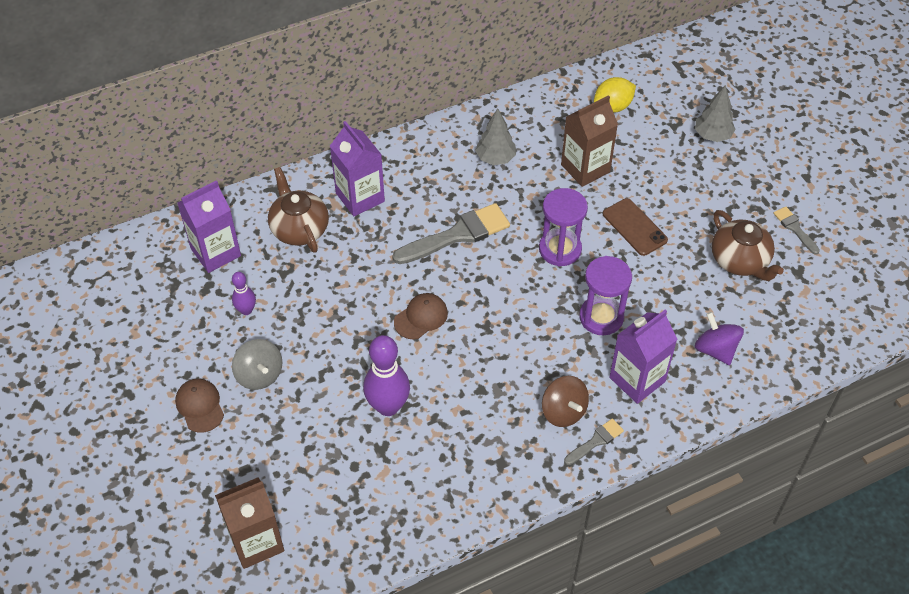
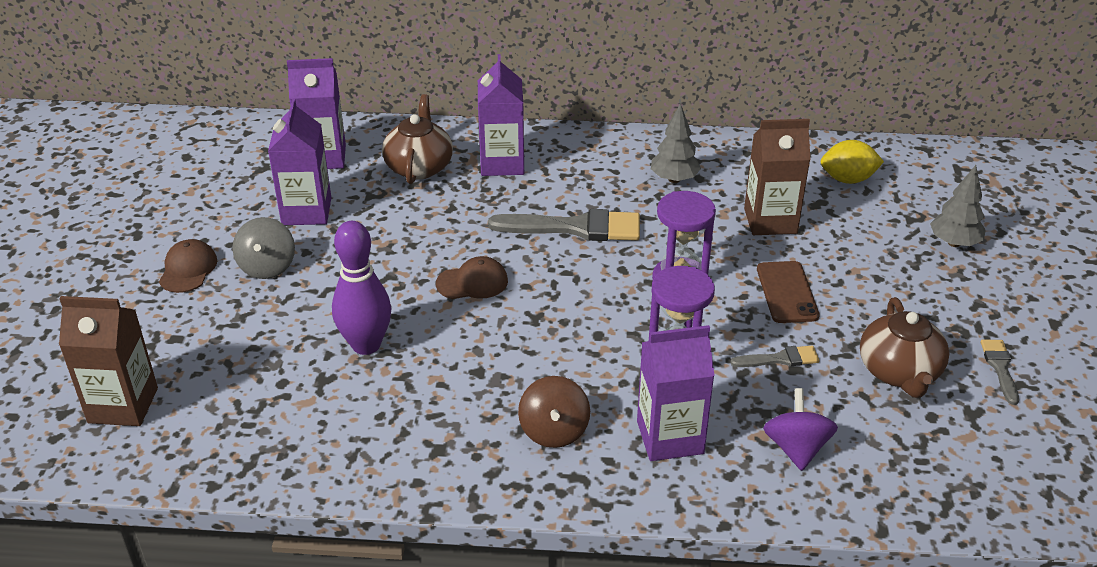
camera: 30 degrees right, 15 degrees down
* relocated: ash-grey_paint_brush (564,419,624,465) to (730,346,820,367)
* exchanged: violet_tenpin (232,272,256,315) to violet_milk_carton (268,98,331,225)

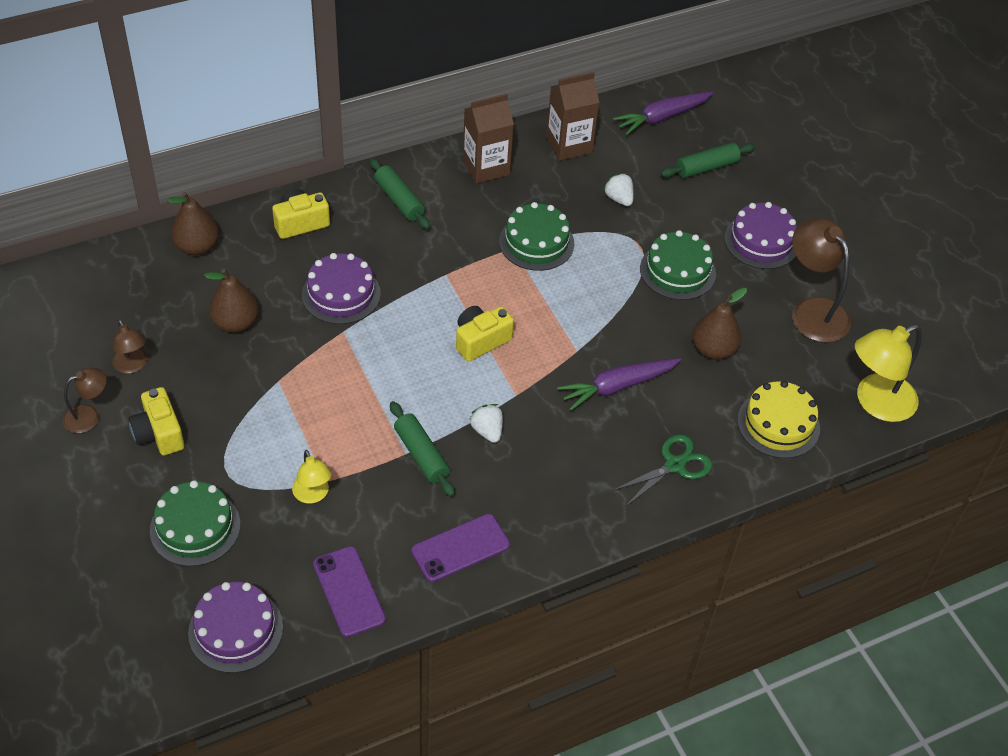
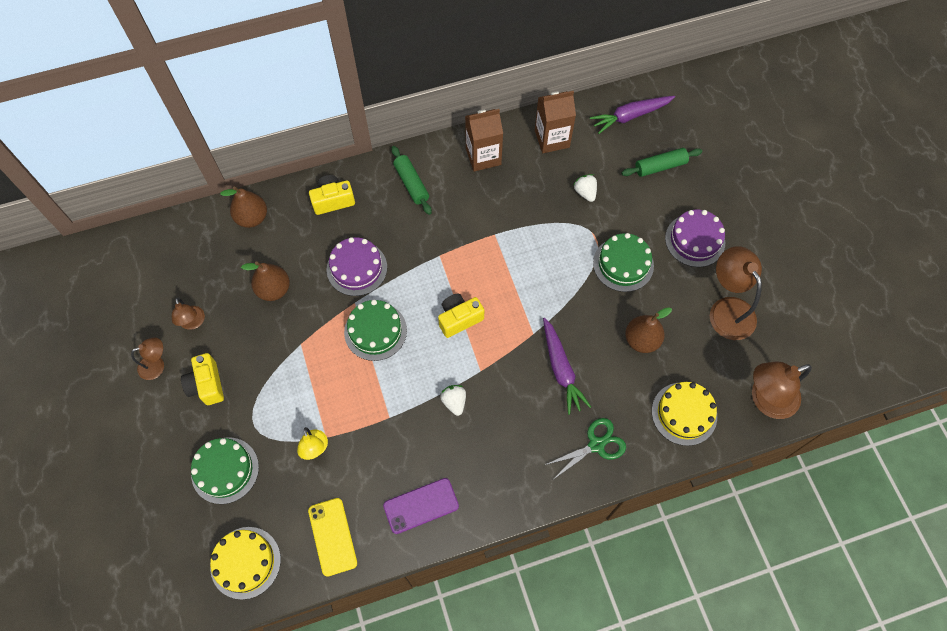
camera: 10 degrees right, 15 degrees up
* missing: leaf-green_rolling_pin (390,401,455,497)
* relocated: leaf-green_gateau (499,202,574,271) to (344,300,407,361)
* colour: violet_gateau (188,582,283,673) to golden_gateau (210,527,281,600)
* colour: violet_smartphone (313,546,386,637) to golden_smartphone (308,498,357,577)
* colour: golden_reading_lamp (855,324,922,422) to brown_reading_lamp (752,361,812,419)
* spun: violet_carrot (557,358,681,411) = (543,318,591,415) 90 degrees counterclockwise

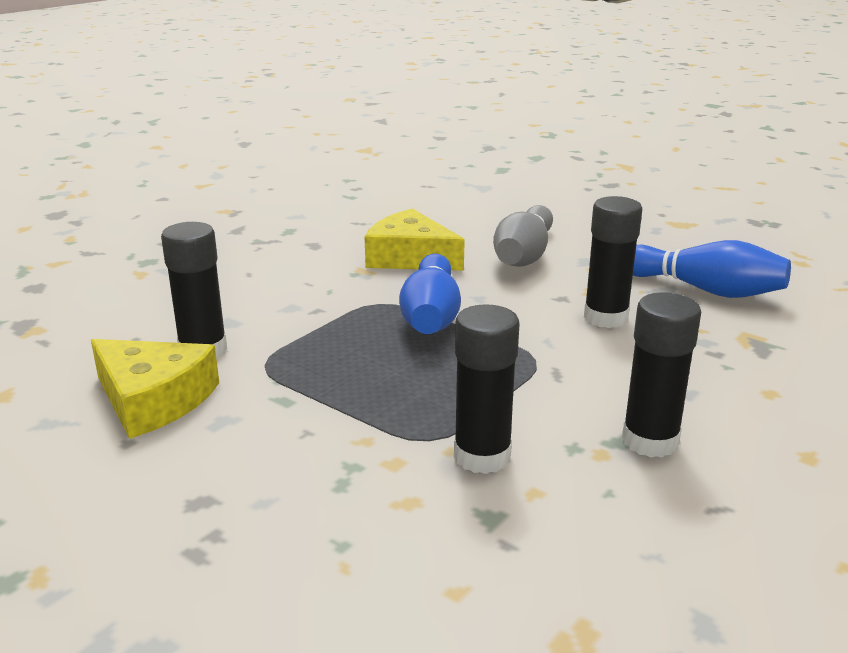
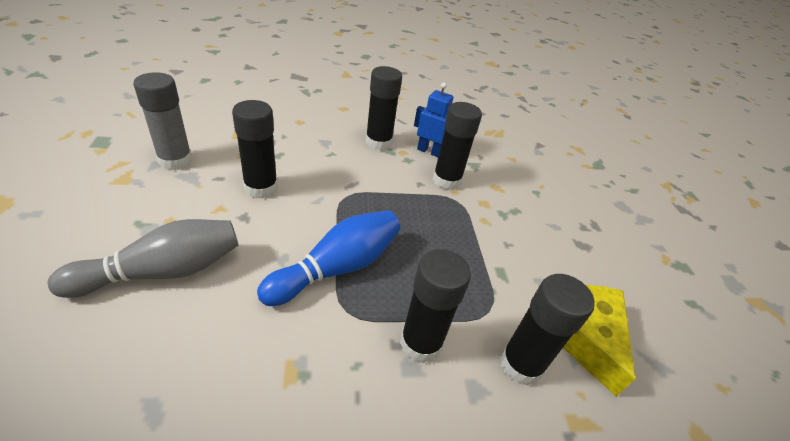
camera: 140 degrees left, 15 degrees up
* missing: golden_piece_of_cheese (365,208,465,271)
* appeared: jet-black_glue (400,249,471,363)
* appeared: cobalt_robot (414,83,453,157)
* exchanged: cobalt_tenpin (633,240,791,298) to ash-grey_glue (133,72,192,170)

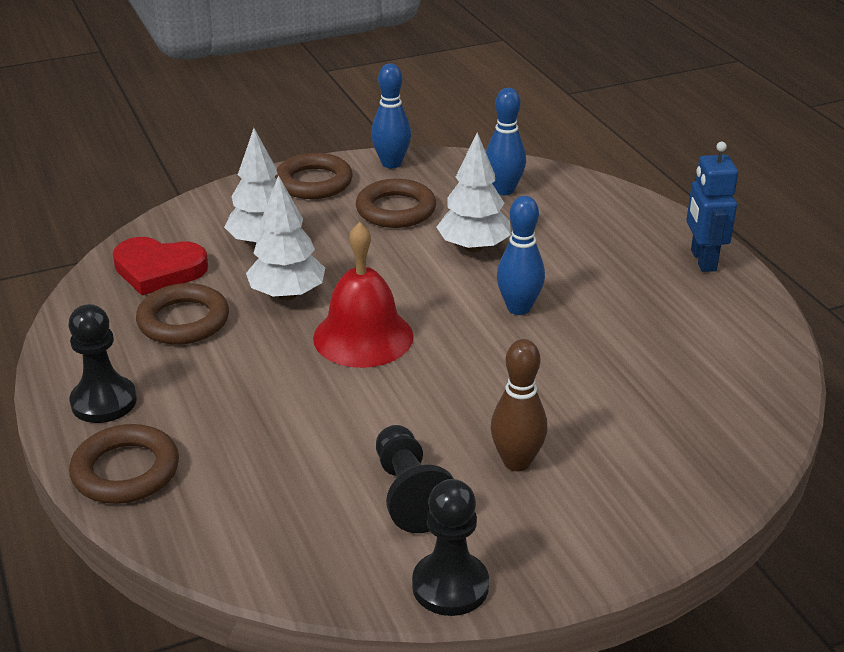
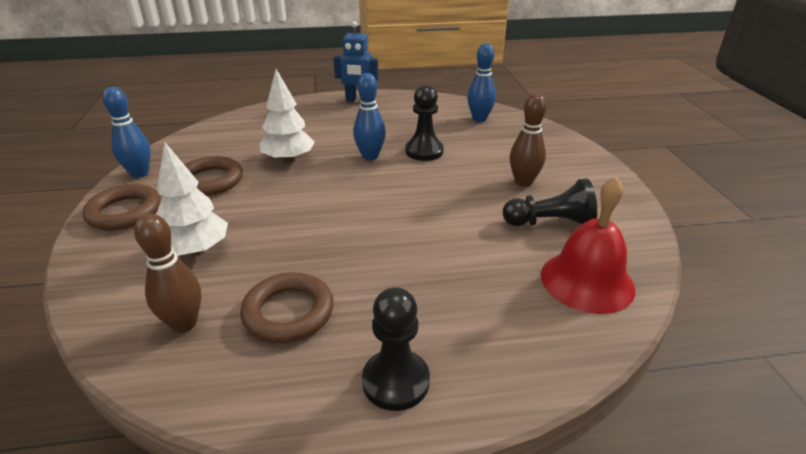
camera: 75 degrees left, 0 degrees up
* missing: brown_ring (69,424,179,504)
* missing: white_toy_tree (246,175,325,300)
* relocated: crimson_hand_bell (313,222,414,368) to (541,176,635,314)
* relocated: jet-black_chess_pawn (412,479,489,616) to (405,85,444,161)
* relocated: cobalt_tenpin (486,88,526,195) to (467,43,496,122)
* exchanged: crimson_heart_shape (112,237,208,295) to brown_tenpin (134,213,201,333)

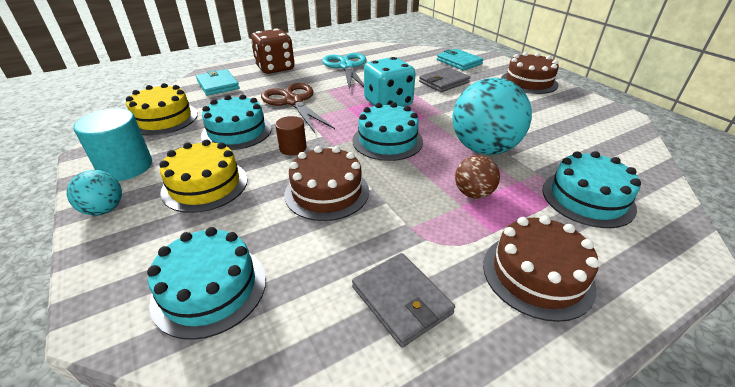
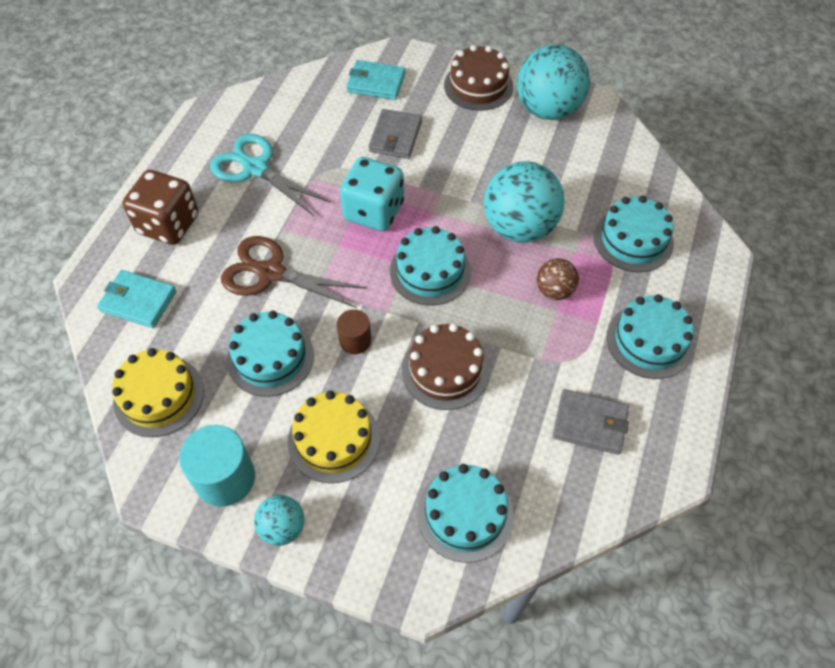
camera: 40 degrees left, 20 degrees up
* appeared: turquoise_sphere (517,45,590,120)
* colour: brown_gateau (483,216,599,322) to turquoise_gateau (607,294,694,379)

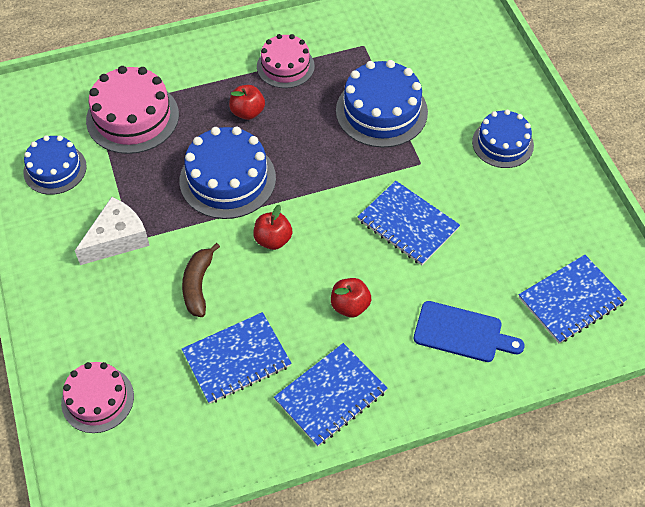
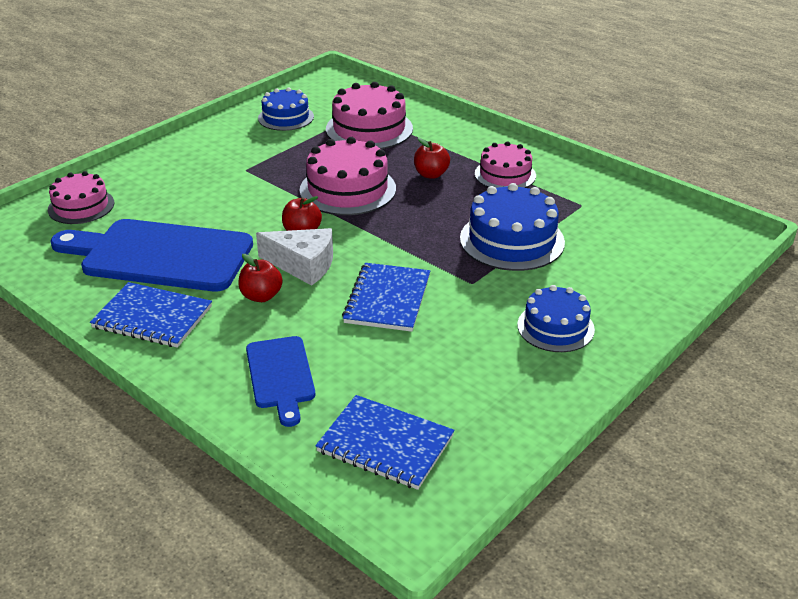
camera: 60 degrees right, 20 degrees down
* missing: brown_banana (182,243,220,317)
* relocated: white_piece_of_cheese (75,197,150,265) to (256,228,333,286)
* exchanged: cobalt_exercise_book (182,312,291,404) to cobalt_chopping_board (50,219,253,291)
* colour: cobalt_gateau (180,126,276,219) to pink_gateau (300,137,396,215)

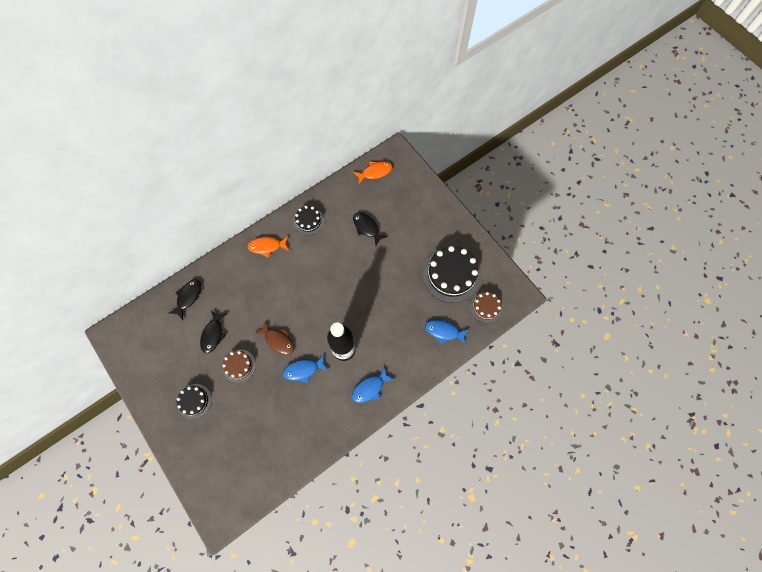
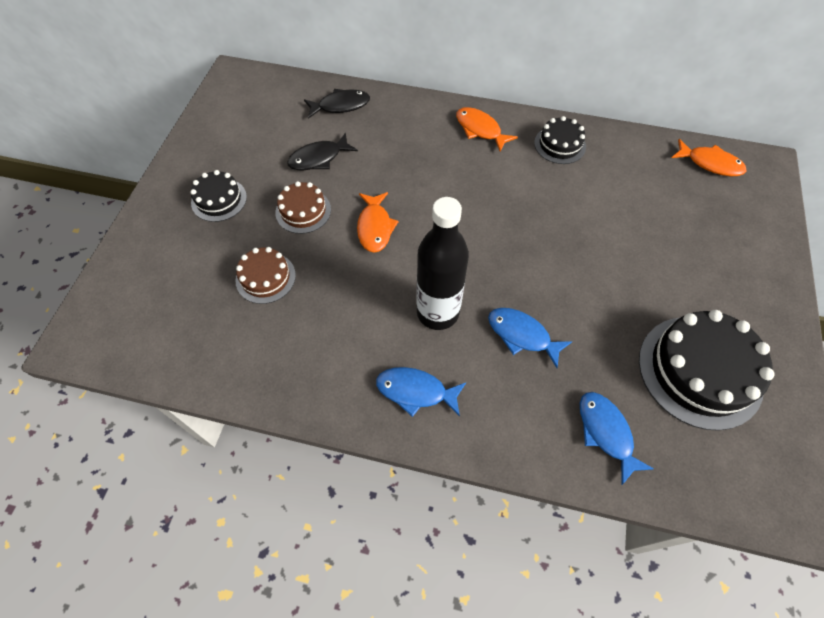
camera: 50 degrees right, 10 degrees down
* missing: jet-black_toy_fish (353,212,388,245)
* relocated: cobalt_toy_fish (283,354,329,383) to (488,308,572,368)
* relocated: brown_gateau (470,292,502,323) to (235,247,296,304)
* colour: brown_toy_fish (254,320,294,355) to orange-coloured_toy_fish (357,192,399,253)

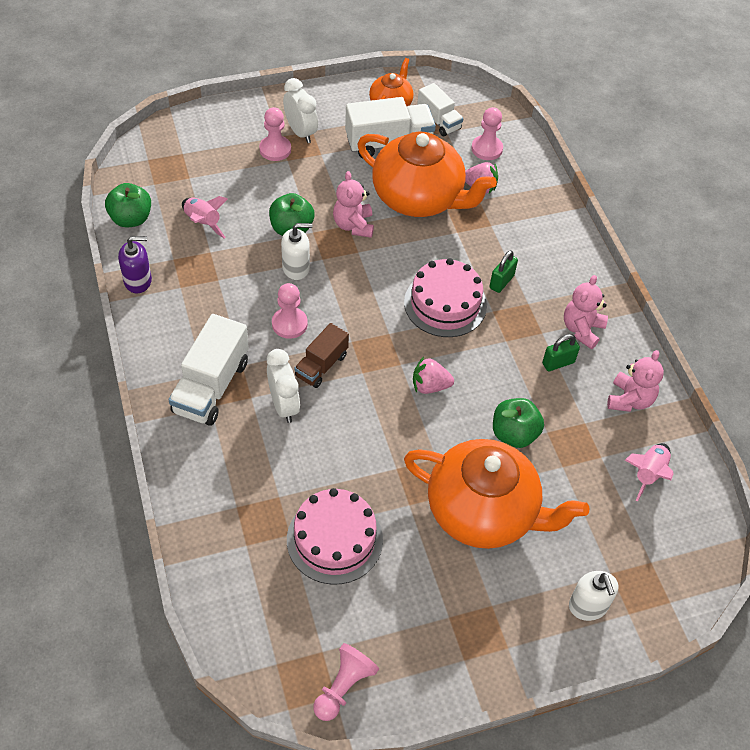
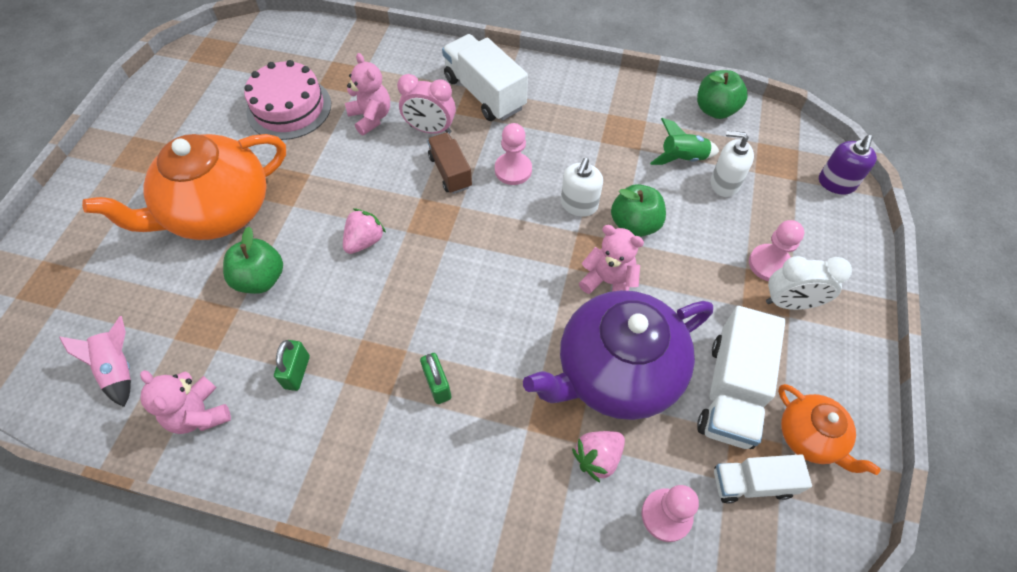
camera: 125 degrees right, 5 degrees up
* missing: pink_chess_pawn (313,643,379,721)
* missing: pink_gateau (404,258,487,337)
* relocated: violet_soap_pump (118,236,152,293) to (819,135,877,195)
* relocated: pink_stuffed_bear (564,275,608,349) to (345,53,390,135)
* relocated: white_soap_pump (569,571,618,621) to (711,131,754,197)
* colour: pink_rocket (182,196,228,239) to leaf-green_rocket (650,118,719,165)
* colour: white_alarm_clock (267,349,300,423) to pink_alarm_clock (397,74,456,134)
* colour: orange-coloured_china_teapot (357,131,497,217) to violet_china_teapot (523,290,713,420)

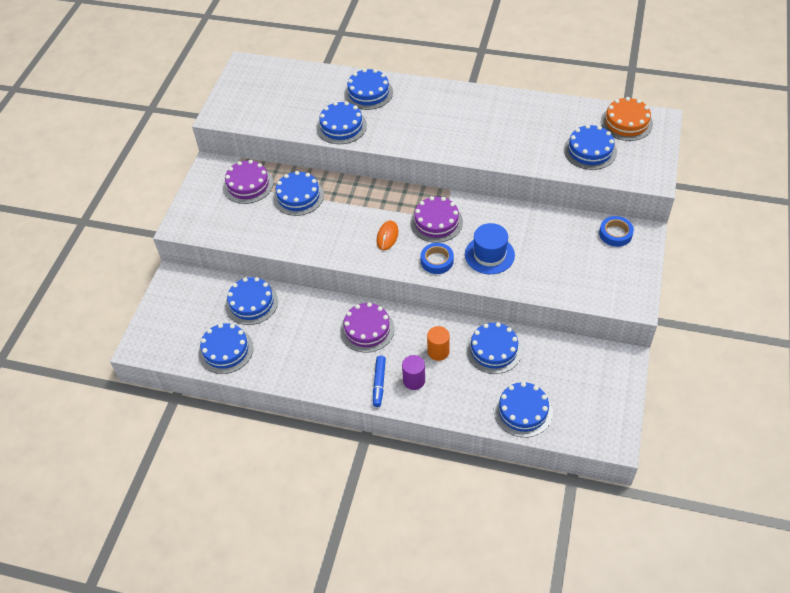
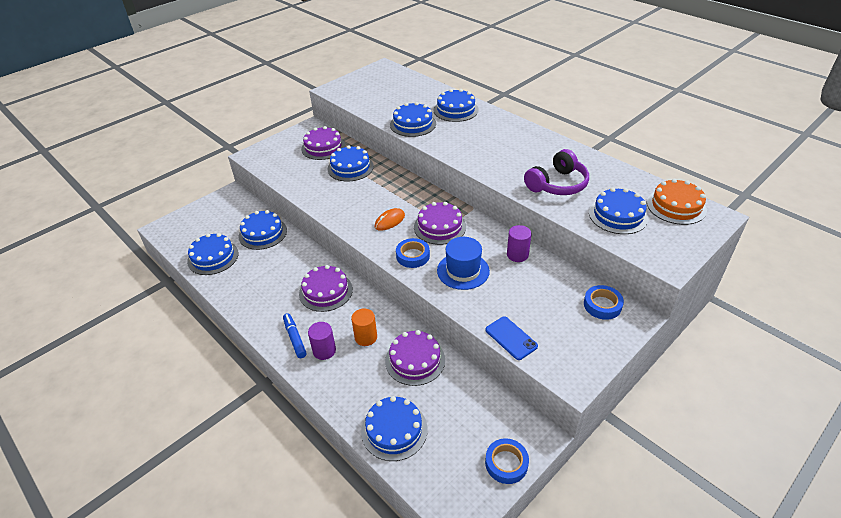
camera: 30 degrees right, 10 degrees down
* appeared: cobalt_smartphone (485,316,538,360)
* appeared: cobalt_tape (485,438,529,484)
* appeared: violet_cylinder_shape (507,225,532,262)
* appeared: violet_over-ear_headphones (524,149,589,195)
* colour: cobalt_gateau (466,322,522,374) to violet_gateau (385,330,445,386)
* spun: cobalt_marker_pen (373,356,386,407) = (283,313,307,358) 120 degrees clockwise

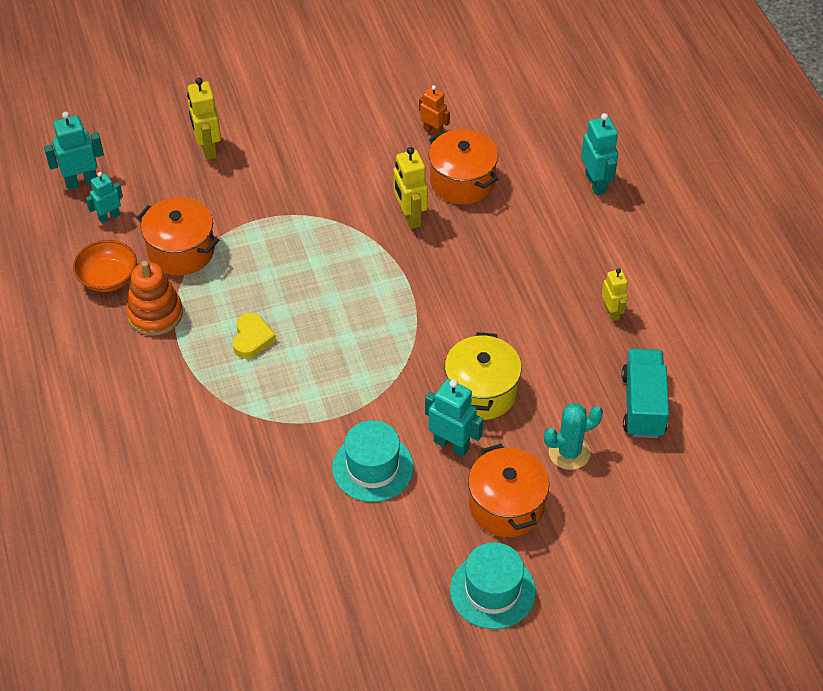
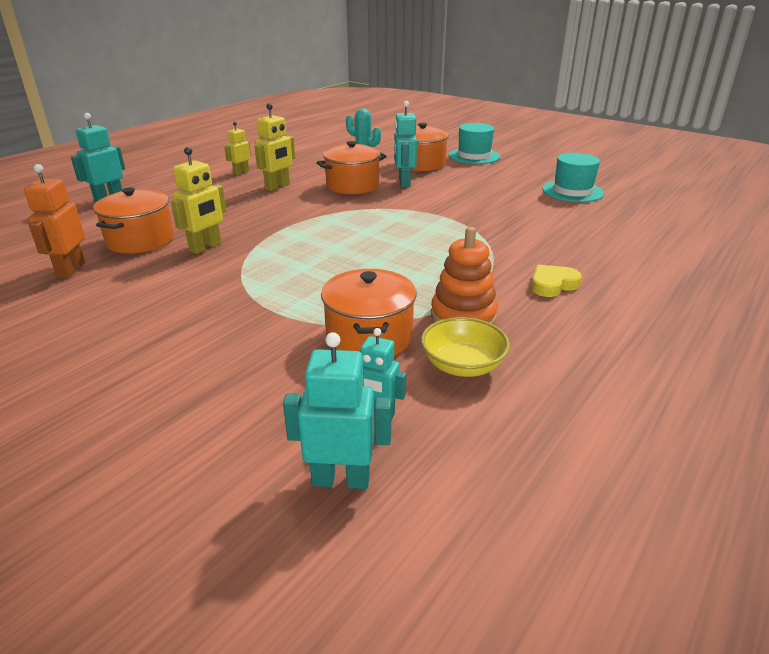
camera: 125 degrees left, 20 degrees down
* missing: turquoise_truck (622,349,669,438)
* relocated: golden_robot (187,78,221,160) to (254,103,295,191)
* relocated: golden_heart_shape (233,313,276,359) to (531,265,582,297)
* relocated: turquoise_tall_hat (332,420,414,502) to (542,153,604,202)
* colour: orange-coloured_bowl (73,240,137,292) to golden_bowl (421,317,510,377)
* colour: golden_cooking_pot (445,332,522,420) to orange-coloured_cooking_pot (316,141,387,194)
* spun: turquoise_robot (44,112,104,190) = (283,332,392,489) 150 degrees clockwise
* size: orange-coloured_robot (419,85,450,135) = (24,164,85,278) x1.52

